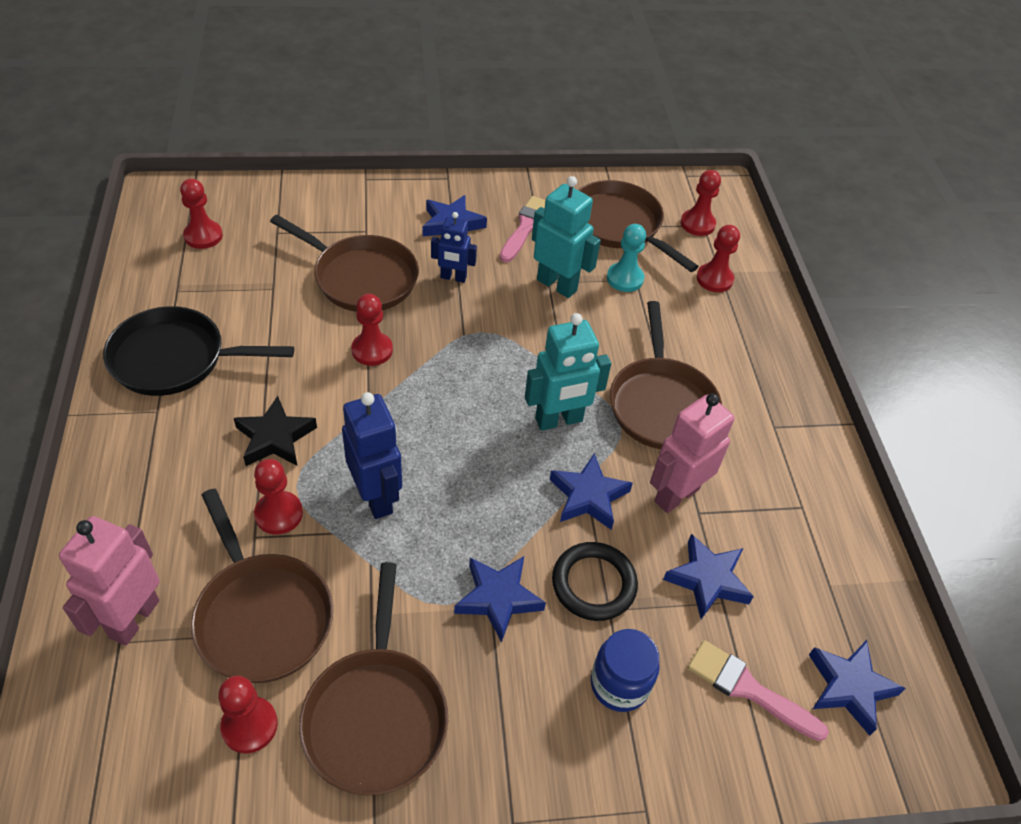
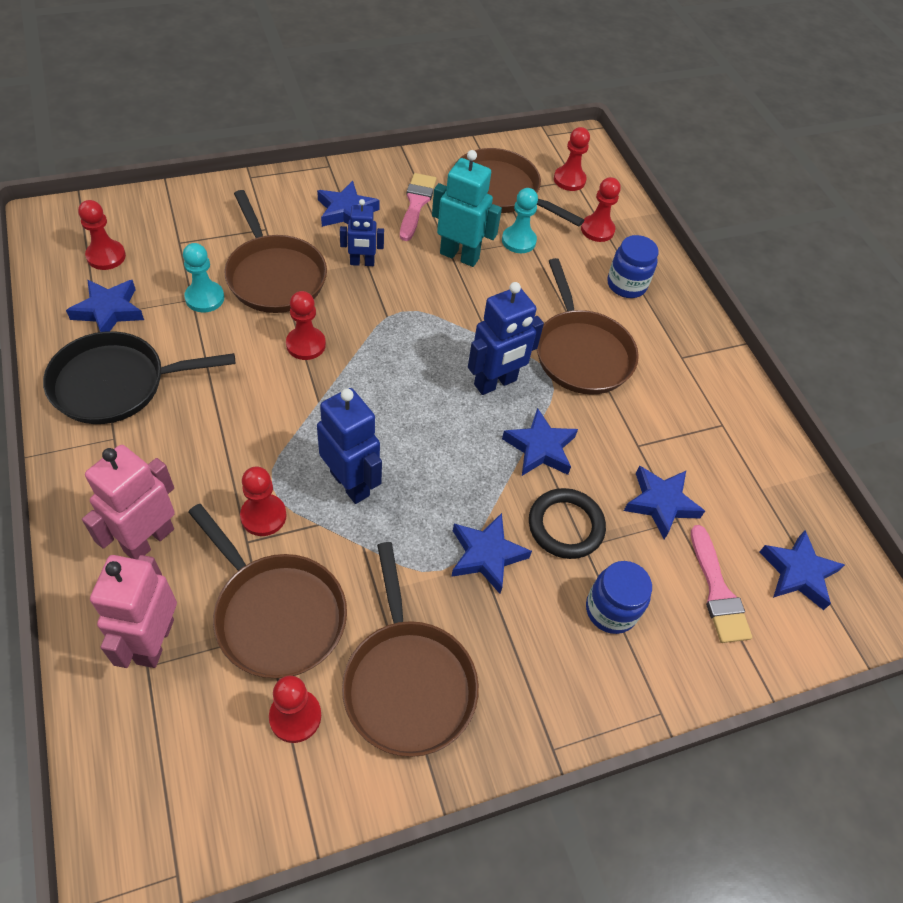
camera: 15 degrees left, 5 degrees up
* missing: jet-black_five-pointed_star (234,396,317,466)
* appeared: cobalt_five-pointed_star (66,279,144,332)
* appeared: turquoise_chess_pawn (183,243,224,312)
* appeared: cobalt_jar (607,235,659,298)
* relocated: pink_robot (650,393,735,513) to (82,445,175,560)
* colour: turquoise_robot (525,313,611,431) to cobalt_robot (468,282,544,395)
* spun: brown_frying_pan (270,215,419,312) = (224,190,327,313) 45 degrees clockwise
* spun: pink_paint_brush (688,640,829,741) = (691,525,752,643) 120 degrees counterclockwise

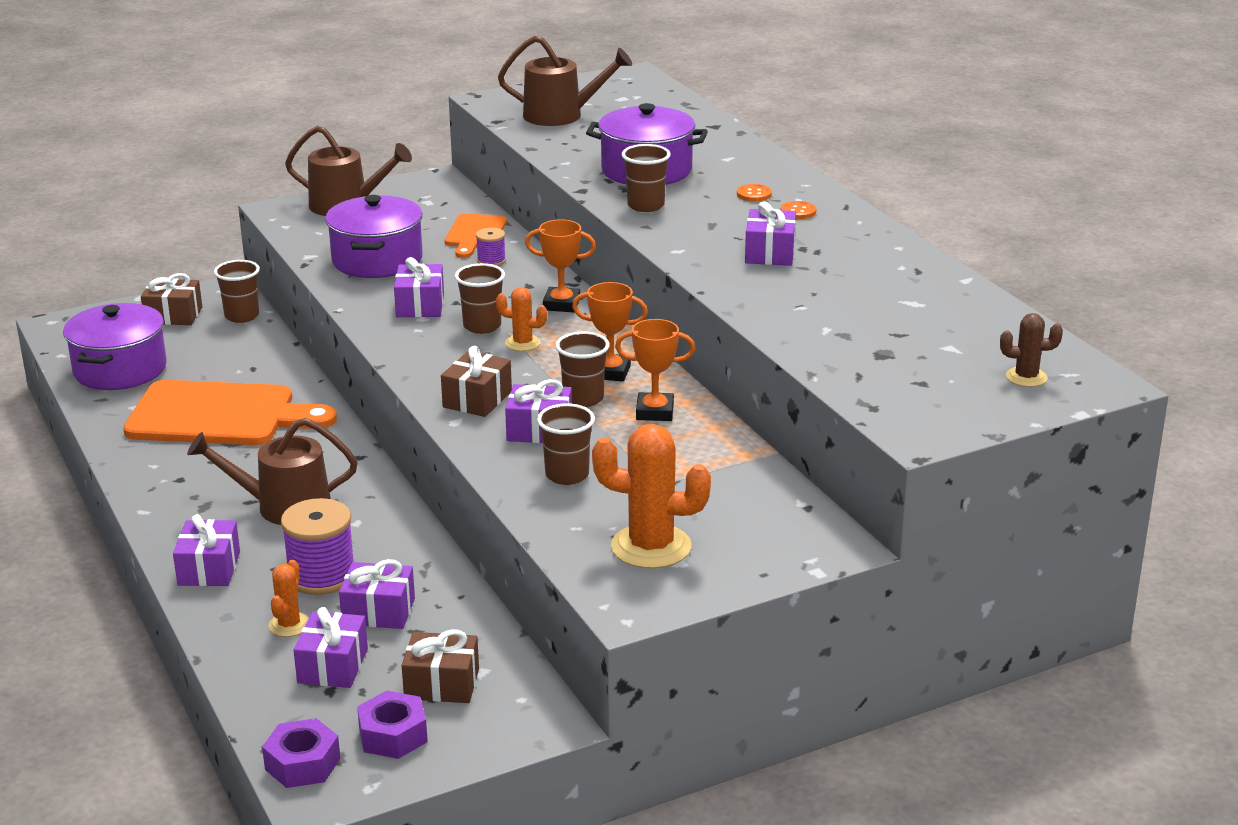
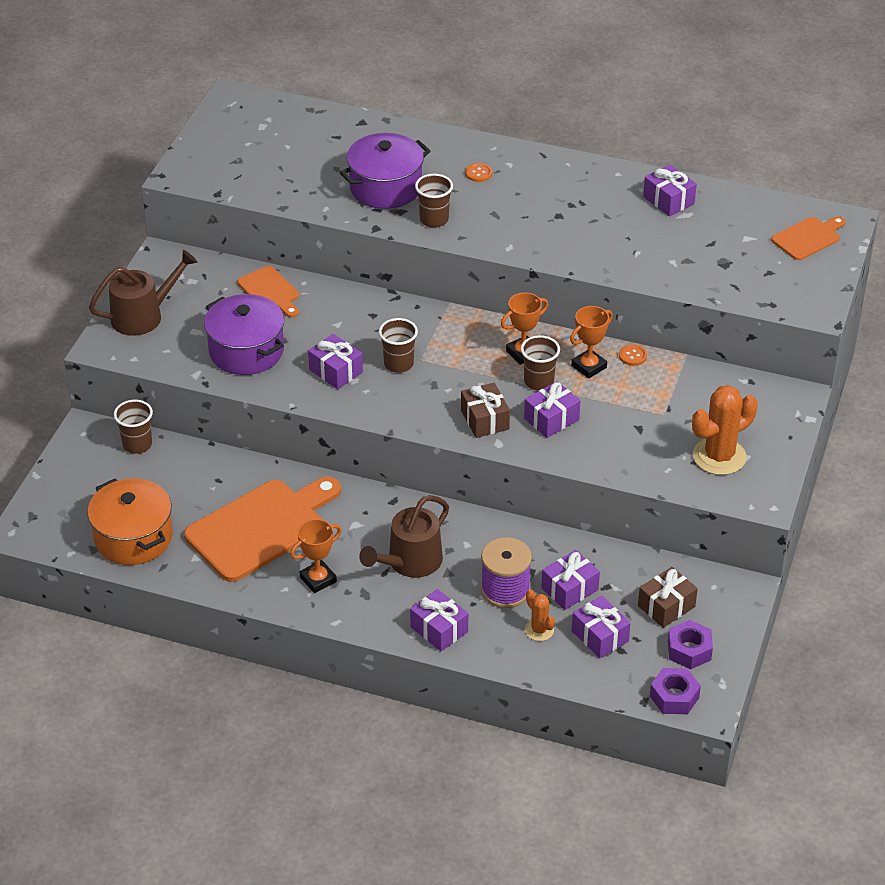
camera: 45 degrees left, 15 degrees up
* missing: brown_wrapped_gift (141,273,202,325)
* missing: violet_bobbin (476,228,506,266)
* missing: orange-coloured_saguaro_cactus (496,287,547,351)
* missing: brown_sprinkling_can (498,36,632,126)
* missing: brown_cup (537,403,595,485)
* relocated: orange-coloured_trophy (525,219,596,312) to (290,519,342,593)
* relocated: violet_wrapped_gift (745,201,796,266) to (643,164,697,217)
* relocated: orange-coloured_button (781,201,816,219) to (619,344,647,366)
* exchanged: brown_saguaro_cactus (1000,313,1063,387) to orange-coloured_chopping_board (771,216,846,260)
* colour: violet_cooking_pot (63,303,167,390) to orange-coloured_cooking_pot (88,478,173,565)

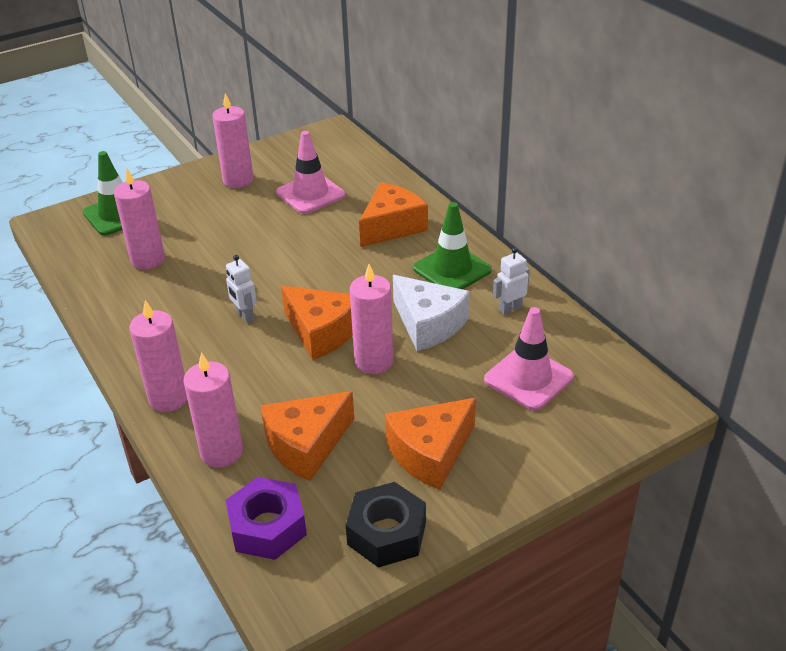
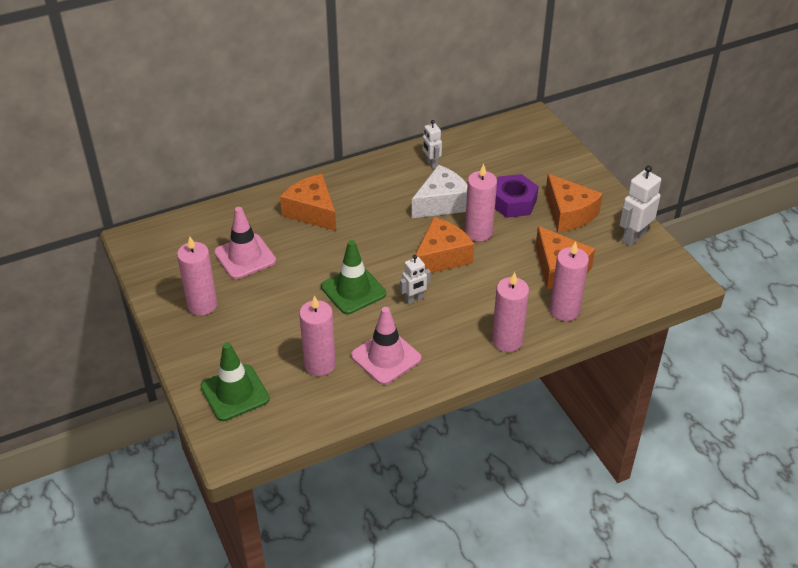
camera: 85 degrees left, 5 degrees up
* relocated: violet_hexagon_nut (226,477,307,560) to (495,174,539,218)
* relocated: leaf-green_traffic_cone (413,202,492,289) to (321,240,386,314)
* relocated: pink_traffic_cone (484,307,574,411) to (351,307,422,385)
* exchanged: jet-black_hexagon_nut (346,482,426,568) to white_robot (619,165,661,246)

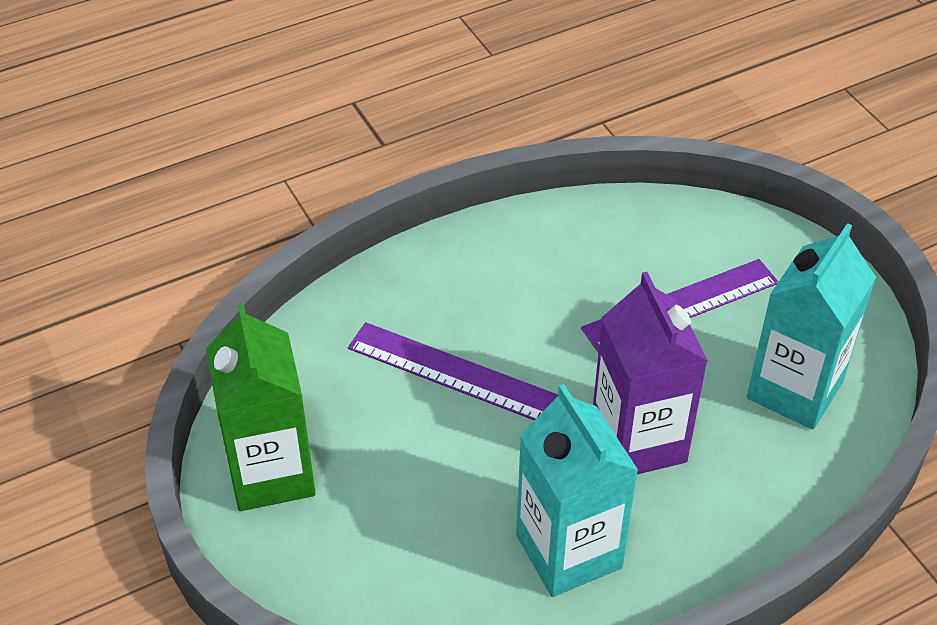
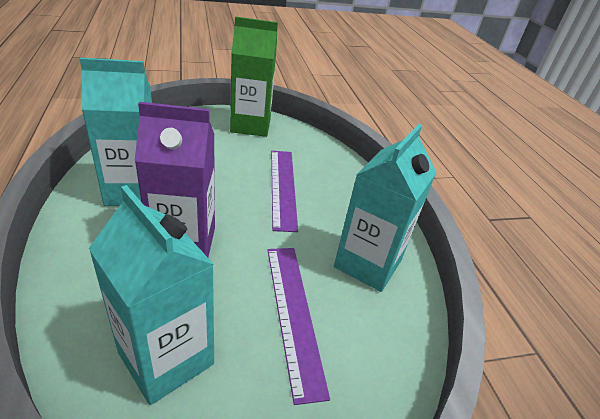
camera: 100 degrees right, 10 degrees down
* appeared: turquoise_milk_carton (334,124,436,292)
* spun: violet_ruler (348,322,558,420) = (271,151,298,232) 45 degrees counterclockwise

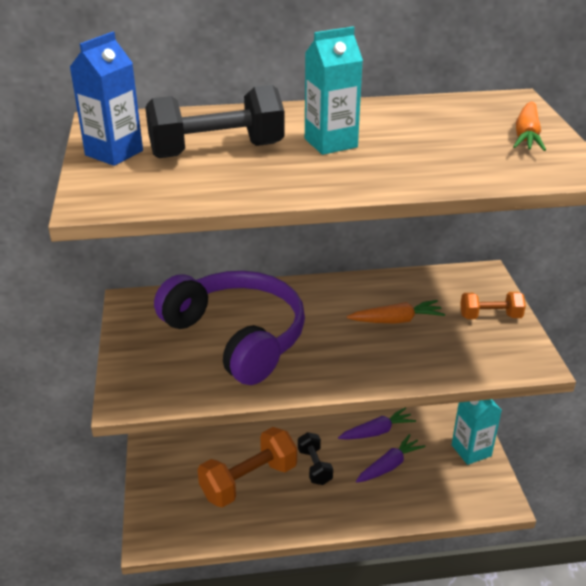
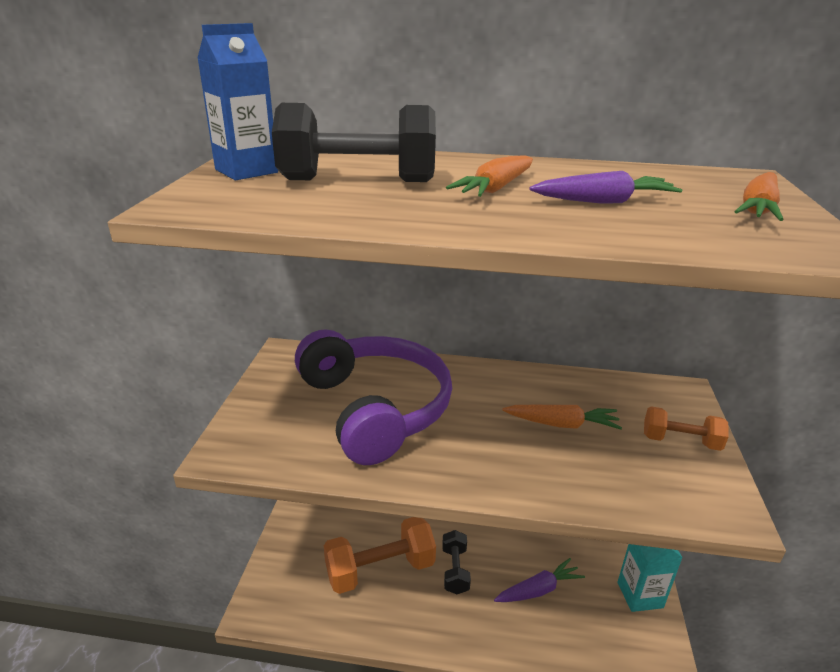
camera: 15 degrees right, 5 degrees down
* relocated: violet_carrot (338,408,416,440) to (529,171,682,204)
* exchanged: turquoise_milk_carton (305,27,363,155) to orange-coloured_carrot (446,155,533,197)

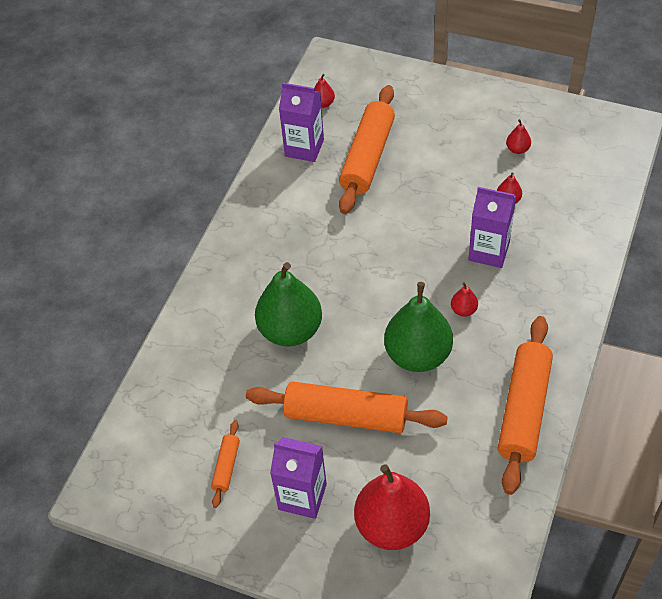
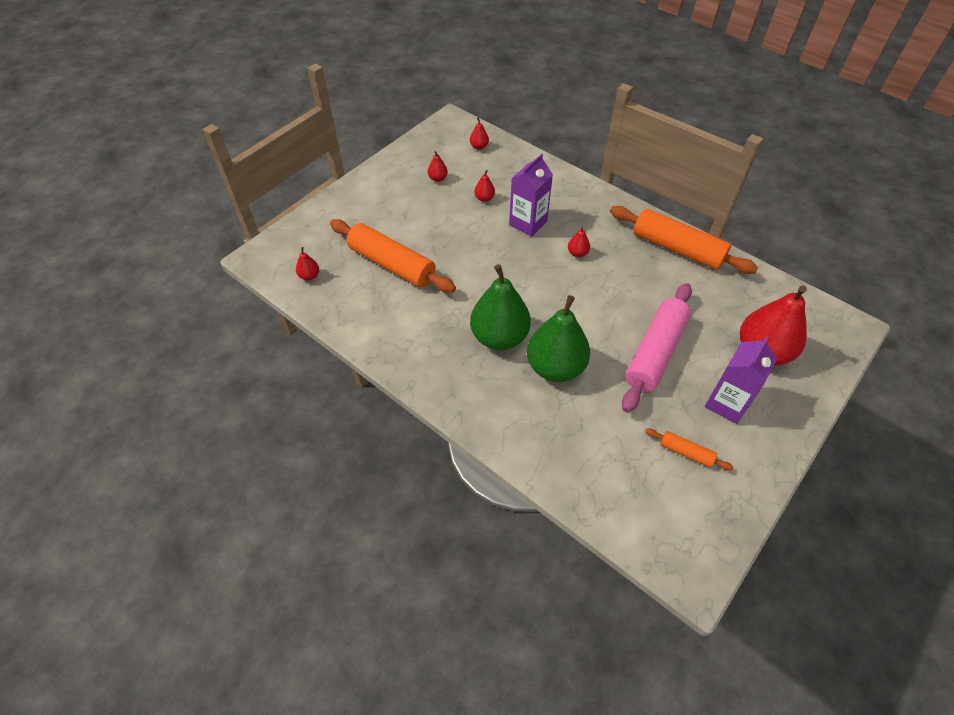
camera: 75 degrees left, 0 degrees up
* missing: violet_milk_carton (279,82,324,162)
* appeared: crimson_toy_pear (470,117,489,150)
* relocated: leaf-green_toy_pear (384,282,453,372) to (470,264,531,350)
* colour: orange-coloured_rolling_pin (246,381,448,433) to pink_rolling_pin (622,283,692,413)

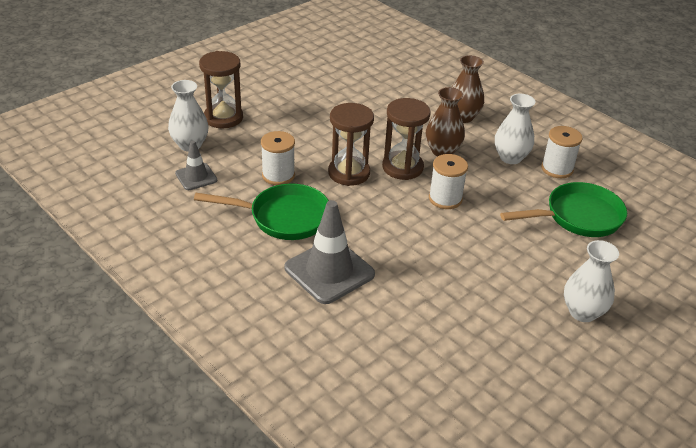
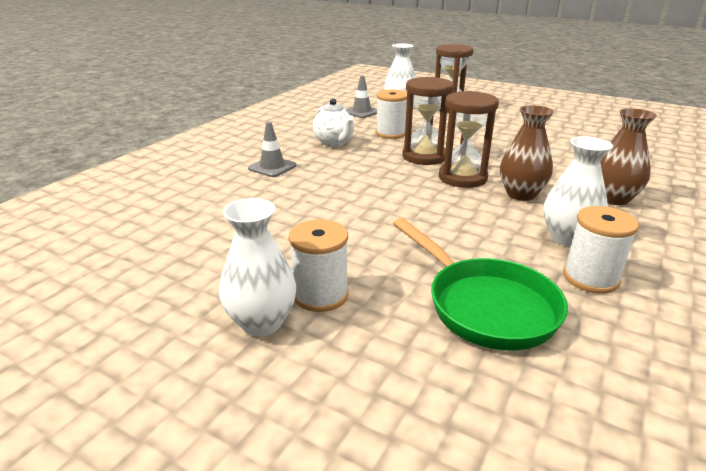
camera: 75 degrees right, 10 degrees down
* relocated: white_bobbin (429,154,468,209) to (288,220,349,312)
* exchanged: leaf-green_frying_pan (194,184,329,240) to white_china_teapot (313,98,354,147)
* size: ash-grey_traffic_cone (284,200,375,304) = (248,122,297,177) x0.55

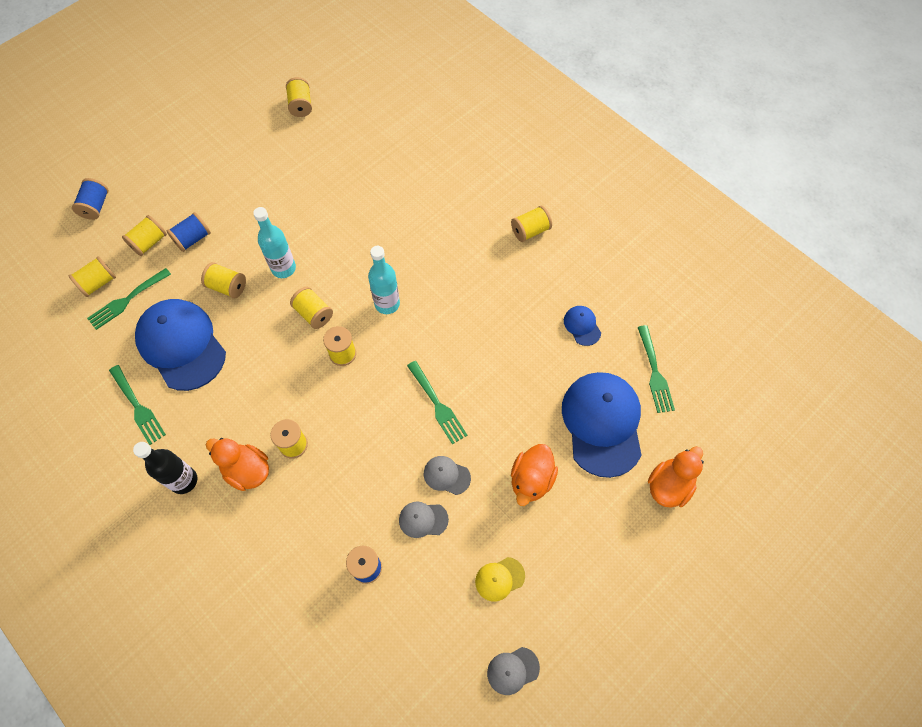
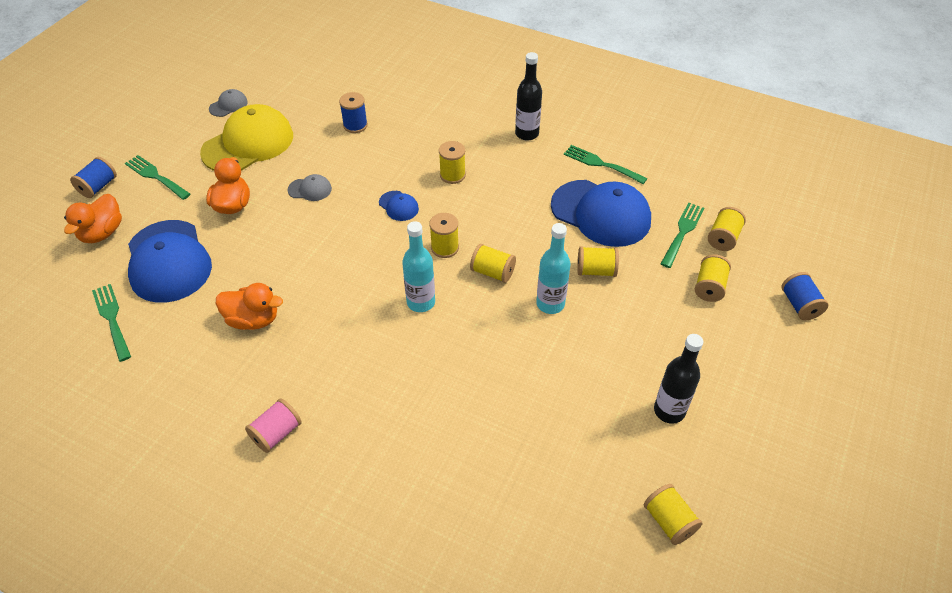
camera: 160 degrees right, 15 degrees down
* missing: ash-grey_peaked_cap (399,502,449,538)
* appeared: jet-black_bottle (654,334,704,424)
* relocated: cobalt_bobbin (167,212,211,252) to (70,157,117,198)
* relocated: orange-coloured_duck (206,438,269,491) to (216,283,283,330)
* relocated: leaf-green_table_fork (407,361,468,444) to (125,155,191,200)
* relocated: cobalt_peaked_cap (564,306,601,346) to (379,191,419,221)
* colour: golden_bobbin (511,206,552,242) to pink_bobbin (245,398,302,453)
* size: golden_peaked_cap (475,557,525,602) = (200,104,293,171) x2.30

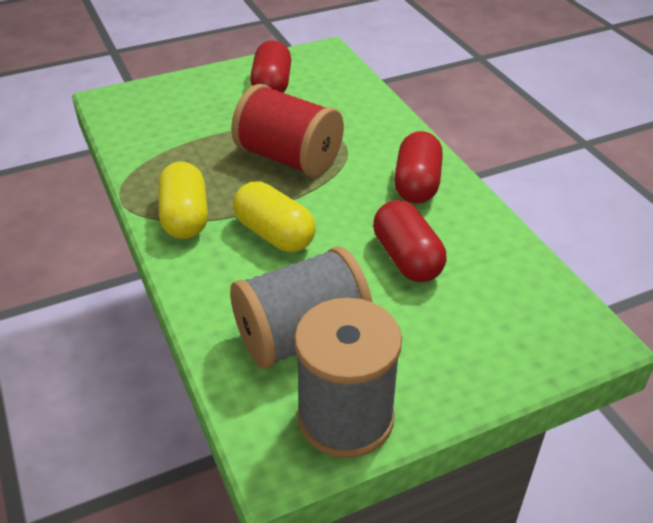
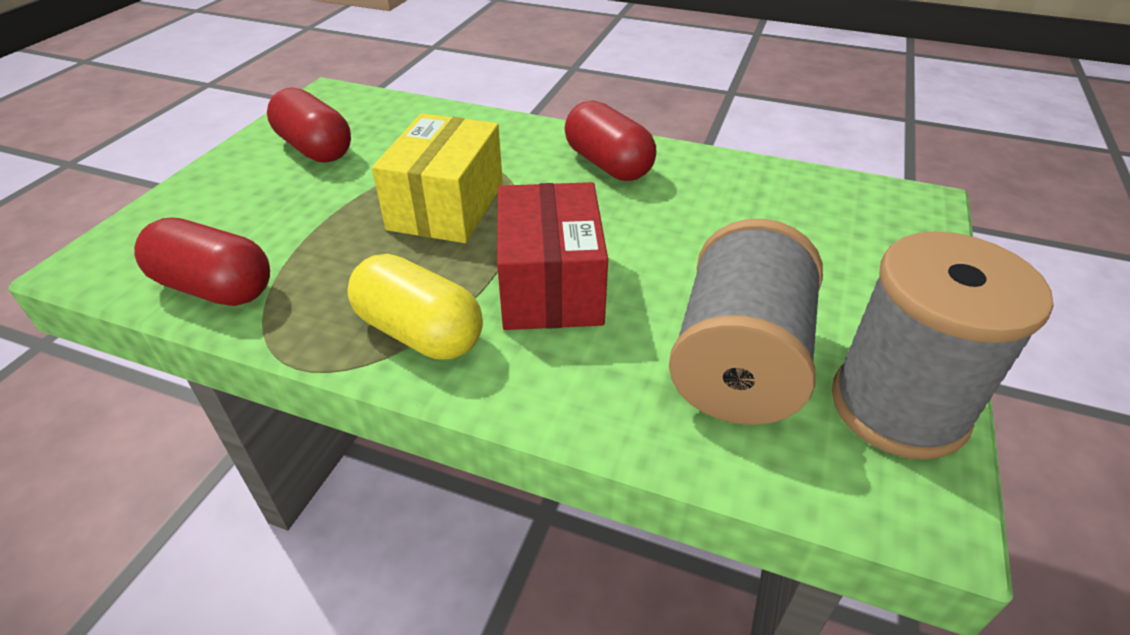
camera: 45 degrees left, 0 degrees up
* relocated: crimson_pill_shape (373,200,447,282) to (134,217,270,306)
* exchanged: crimson_bobbin (231,84,344,177) to golden_package (372,113,503,243)
* exchanged: golden_pill_shape (233,182,315,252) to crimson_package (497,182,608,330)

